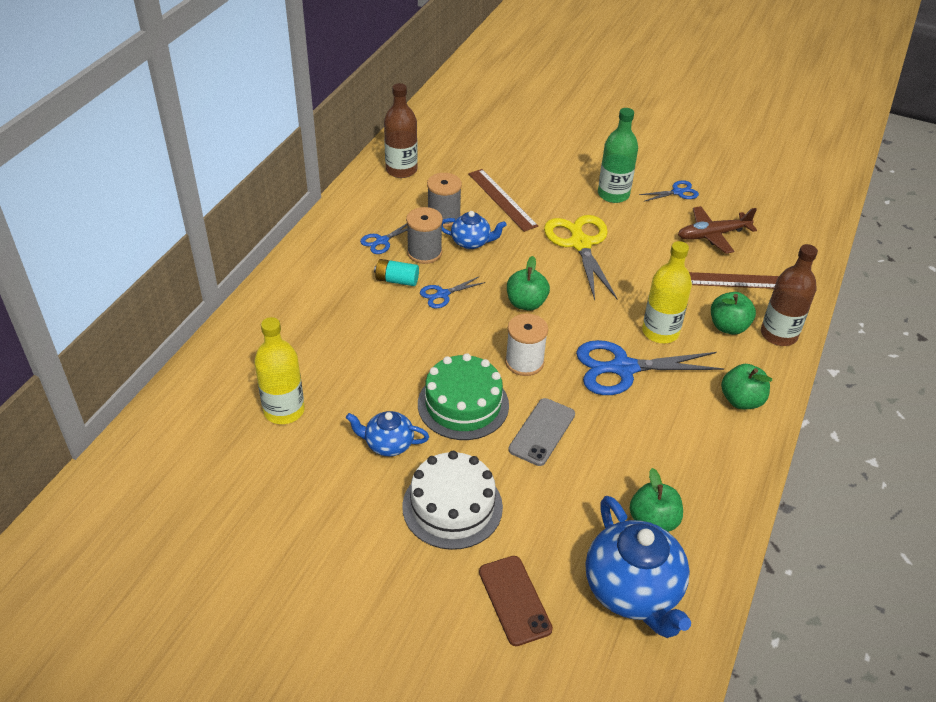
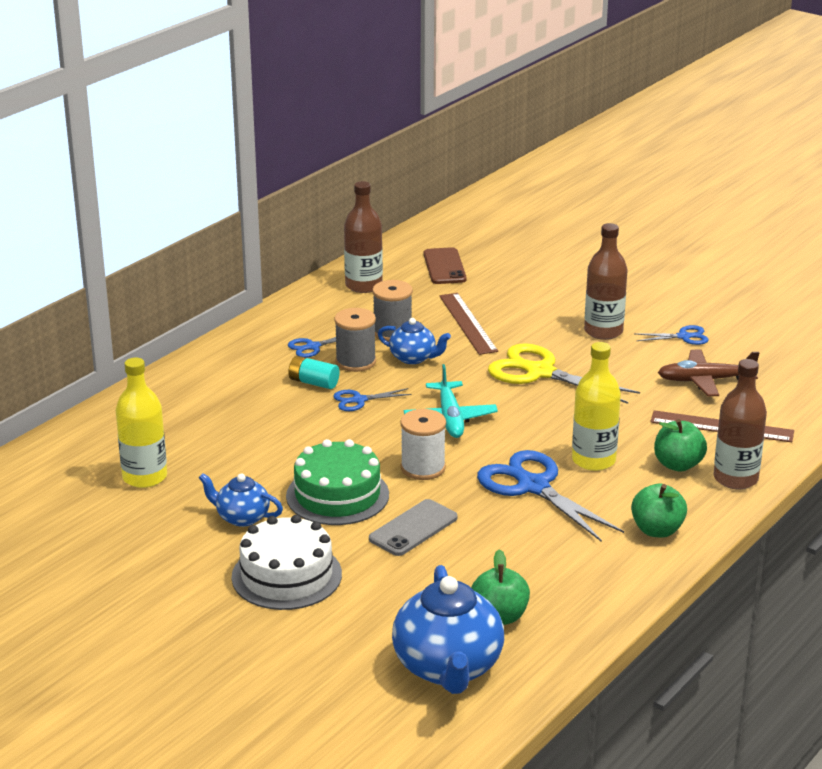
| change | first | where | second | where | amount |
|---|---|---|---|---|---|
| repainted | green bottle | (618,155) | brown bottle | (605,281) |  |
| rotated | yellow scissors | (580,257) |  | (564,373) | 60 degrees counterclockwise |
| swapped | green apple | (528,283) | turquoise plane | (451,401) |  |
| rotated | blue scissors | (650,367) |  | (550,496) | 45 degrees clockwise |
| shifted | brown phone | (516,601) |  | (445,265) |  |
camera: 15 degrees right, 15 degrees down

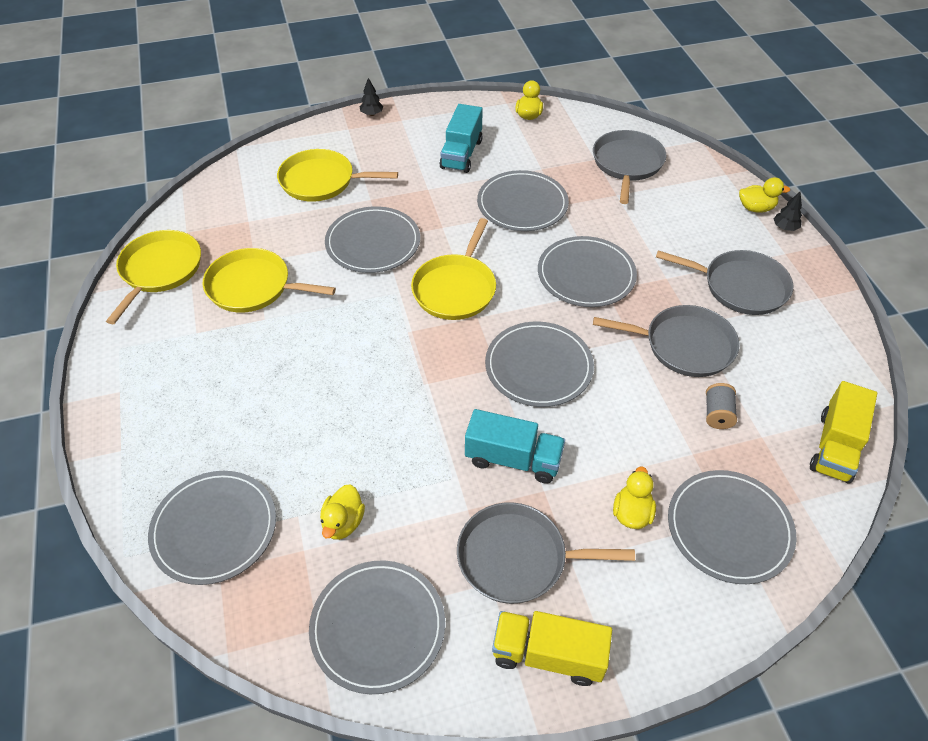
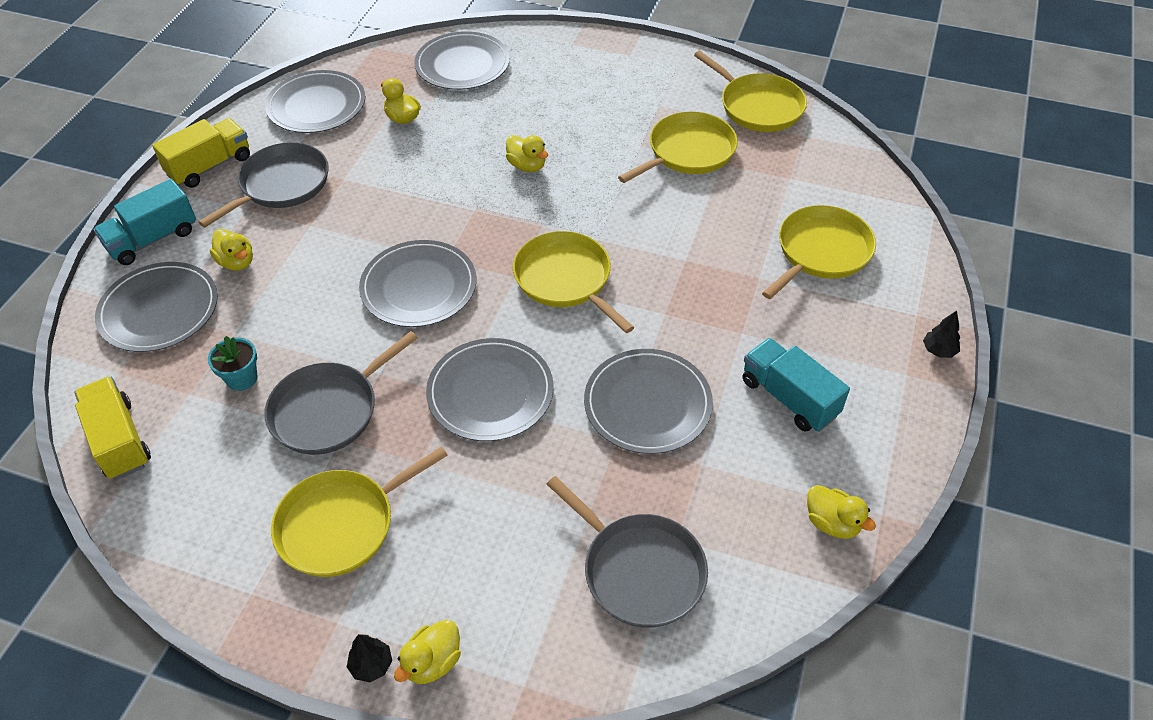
| change | first | where | second | where | amount |
|---|---|---|---|---|---|
| gone | grey plate | (372,239) |  |  |  |
| repainted | grey pan | (724,282) | yellow pan | (359,511) |  |
| swapped | grey spool | (721,406) | turquoise flower pot | (232,363) |  |
| shifted | turquoise truck | (515,446) |  | (144,222) |  |
| new |  |  | yellow duck | (527,153) |  |
camera: 125 degrees right, 0 degrees up

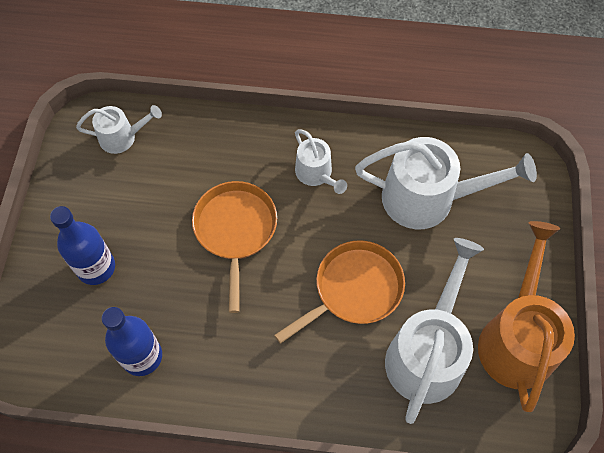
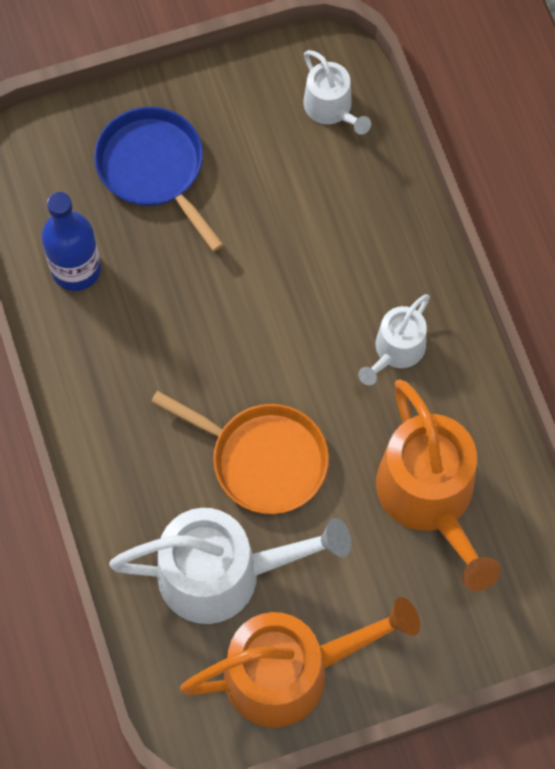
| change | first | where | second | where | amount |
|---|---|---|---|---|---|
| repainted | white watering can | (446,183) | orange watering can | (438,485) |  |
| gone | orange pan | (234,247) |  |  |  |
| swapped | blue bottle | (82,245) | blue pan | (159,179) |  |
camera: 65 degrees right, 5 degrees up

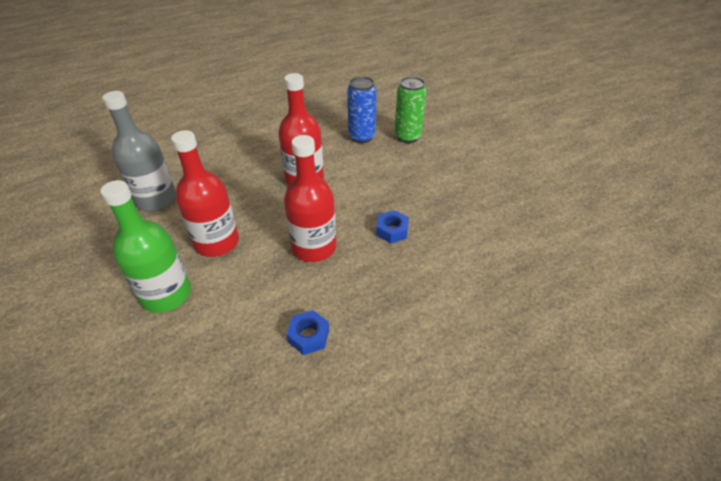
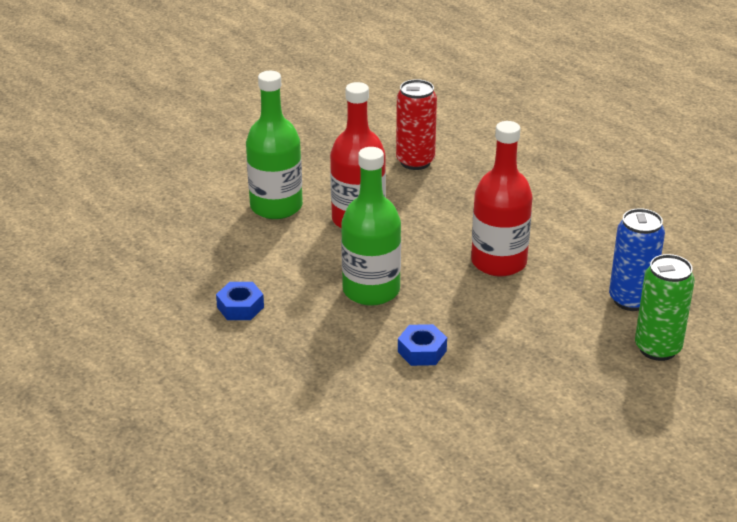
| change | first | where | second | where | amount |
|---|---|---|---|---|---|
| swapped | grey bottle | (139,151) | red can | (416,124) |  |
| repainted | red bottle | (310,198) | green bottle | (371,226) |  |
camera: 80 degrees right, 10 degrees down

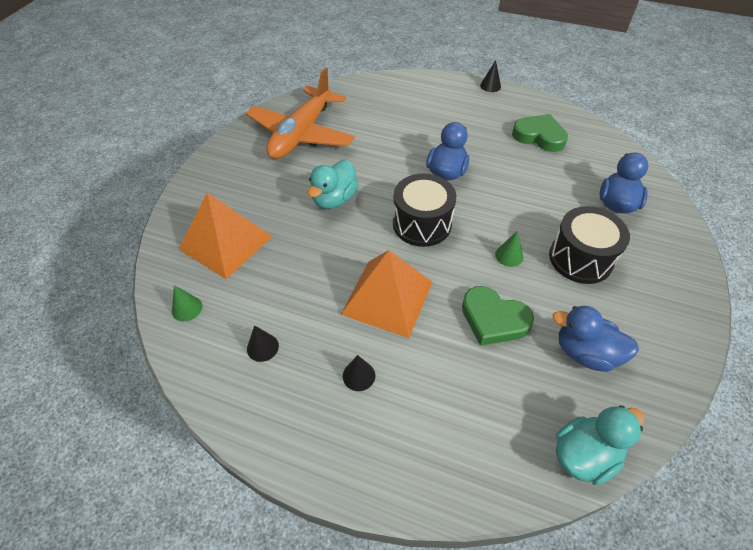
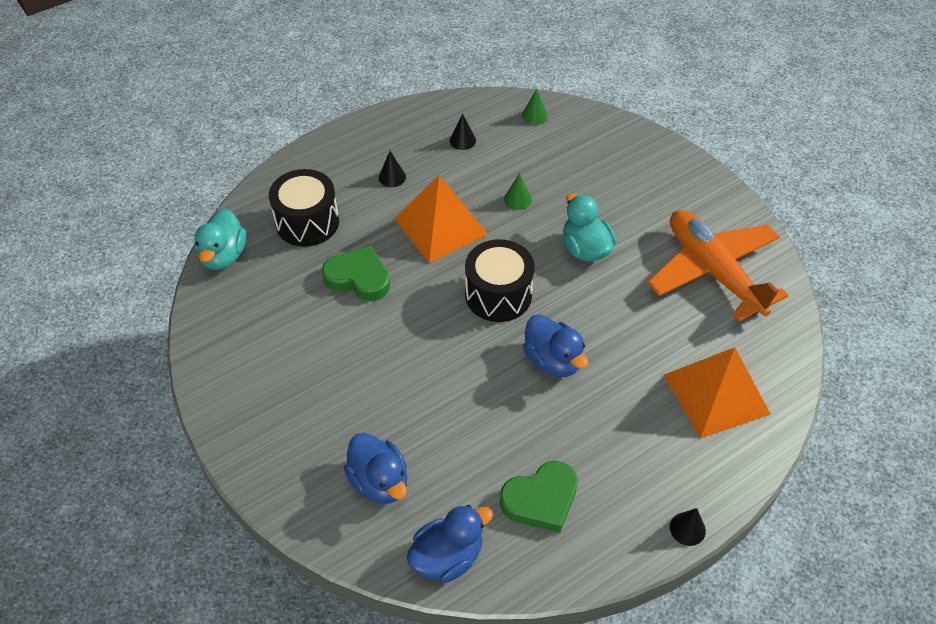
| change | first | where | second | where | amount |
|---|---|---|---|---|---|
| shifted | orange pyramid | (225,236) |  | (717,392) |  |
| shifted | black drum | (589,245) |  | (304,208) |  |
| shifted | green cone | (509,249) |  | (518,191) |  |
| rotated | green heart | (498,316) |  | (356,273) | 45 degrees clockwise |
| shifted | blue duck | (595,339) |  | (450,544) |  |
camera: 125 degrees right, 0 degrees up

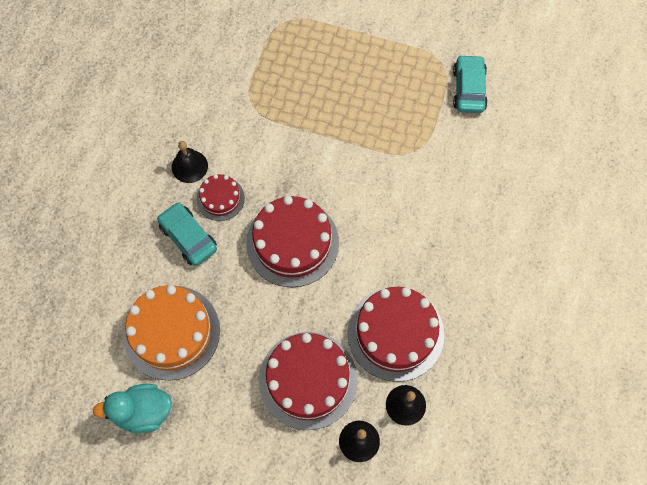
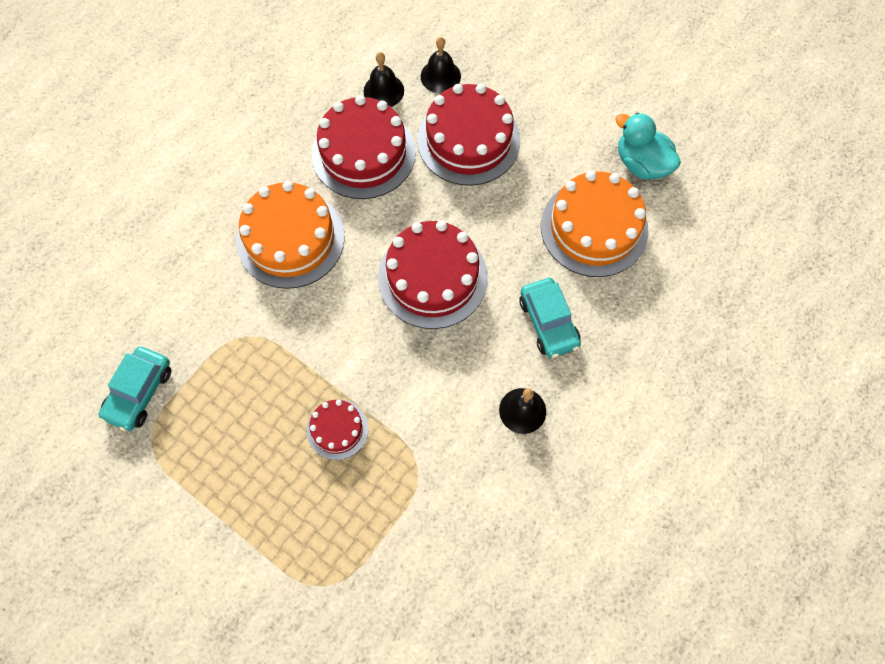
| change | first | where | second | where | amount |
|---|---|---|---|---|---|
| shifted | red cake | (221,197) |  | (338,429) |  |
| rotated | turquoise duck | (132,408) |  | (648,146) | 150 degrees counterclockwise |
| new |  |  | orange cake | (290,235) |  |
camera: 160 degrees left, 0 degrees up

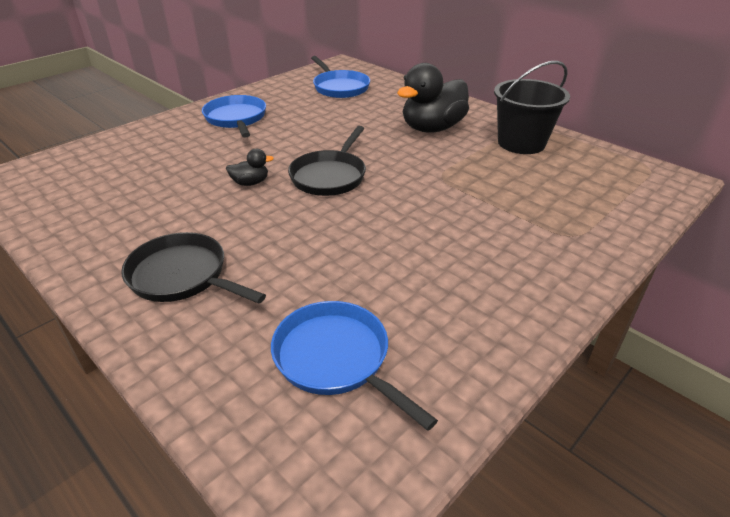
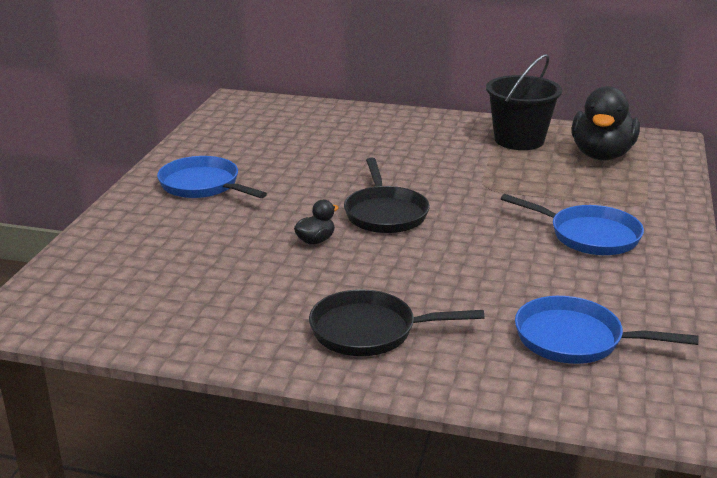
| change | first | where | second | where | amount |
|---|---|---|---|---|---|
| shifted | blue pan | (340,77) |  | (572,224) |  |
| shifted | black duck | (433,98) |  | (606,123) |  |
camera: 30 degrees left, 10 degrees down

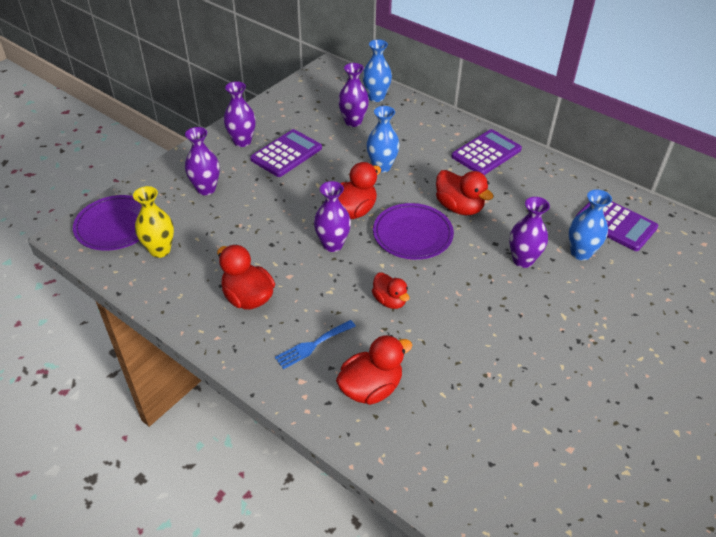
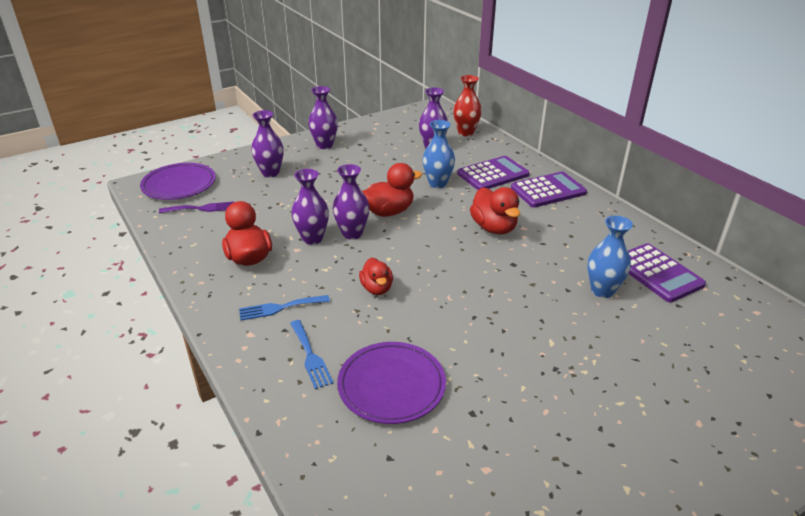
| change | first | where | second | where | amount |
|---|---|---|---|---|---|
| repainted | blue vase | (377,70) | red vase | (467,105) |  |
| shifted | purple calculator | (286,153) |  | (493,173) |  |
| swapped | yellow vase | (153,222) | purple fork | (197,207) |  |
| shifted | purple vase | (529,232) |  | (310,207) |  |
| shifted | purple plate | (413,231) |  | (391,383) |  |
| swapped | red duck | (374,370) | blue fork | (312,354) |  |
camera: 20 degrees right, 10 degrees down

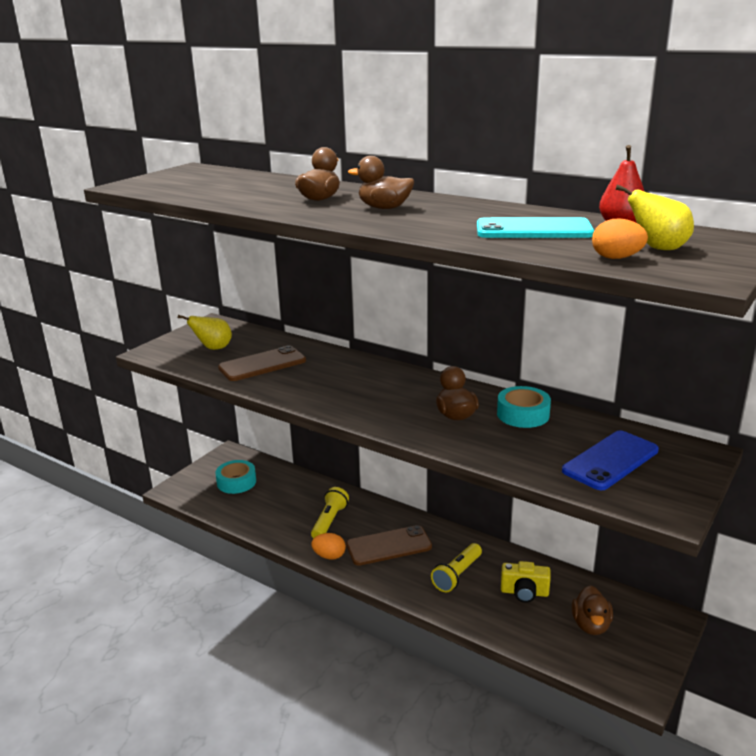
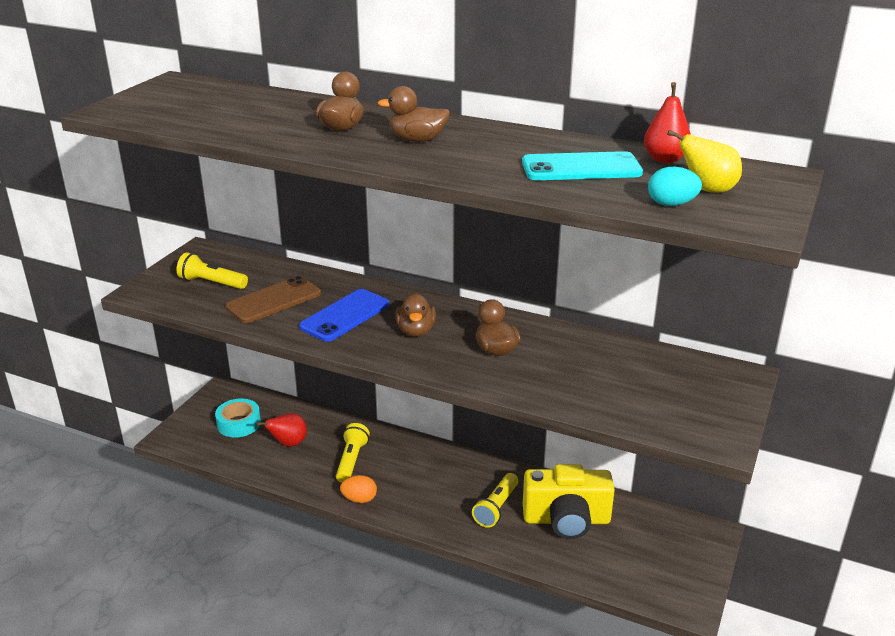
| change | first | where | second | where | amount |
|---|---|---|---|---|---|
| repainted | orange egg | (620,238) | turquoise egg | (675,186) |  |
| swapped | yellow pear | (205,332) | yellow flashlight | (212,270) |  |
| gone | turquoise tape | (524,407) |  |  |  |
| shifted | blue phone | (610,460) |  | (344,315) |  |
| gone | brown phone | (389,545) |  |  |  |
| scaled | yellow camera | (526,582) |  | (569,501) | x1.79 |
| shifted | brown duck | (592,610) |  | (415,315) |  |
| new |  |  | red pear | (281,430) |  |
camera: 10 degrees left, 5 degrees up

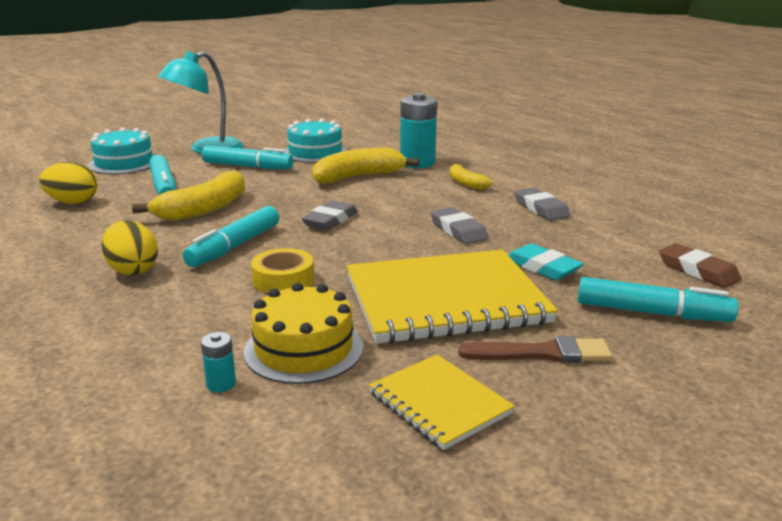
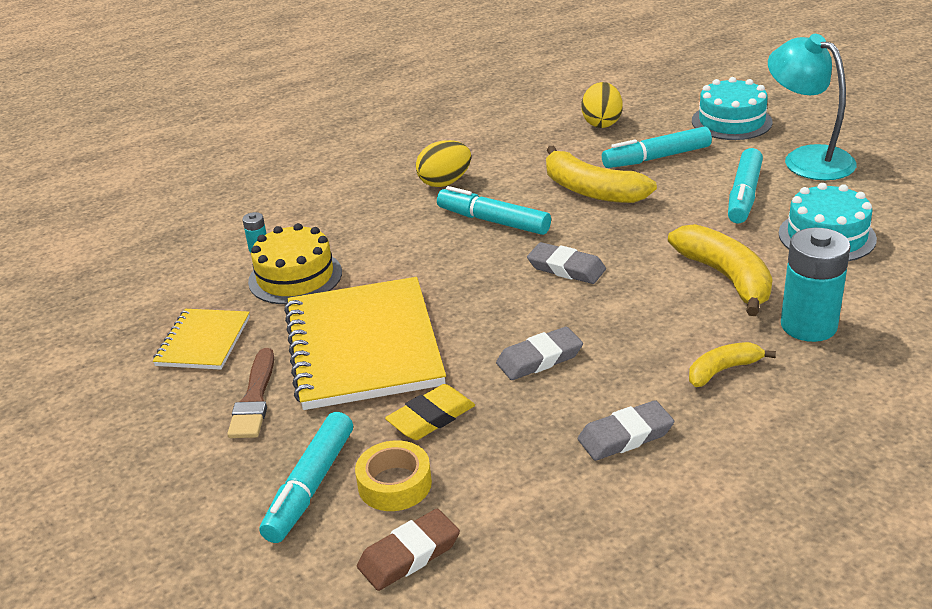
| change | first | where | second | where | amount |
|---|---|---|---|---|---|
| repainted | turquoise eraser | (546,261) | yellow eraser | (430,412) |  |
| shifted | yellow tape | (282,270) |  | (393,475) |  |
| rotated | yellow notebook | (442,402) |  | (201,339) | 45 degrees counterclockwise |
camera: 95 degrees right, 10 degrees up

